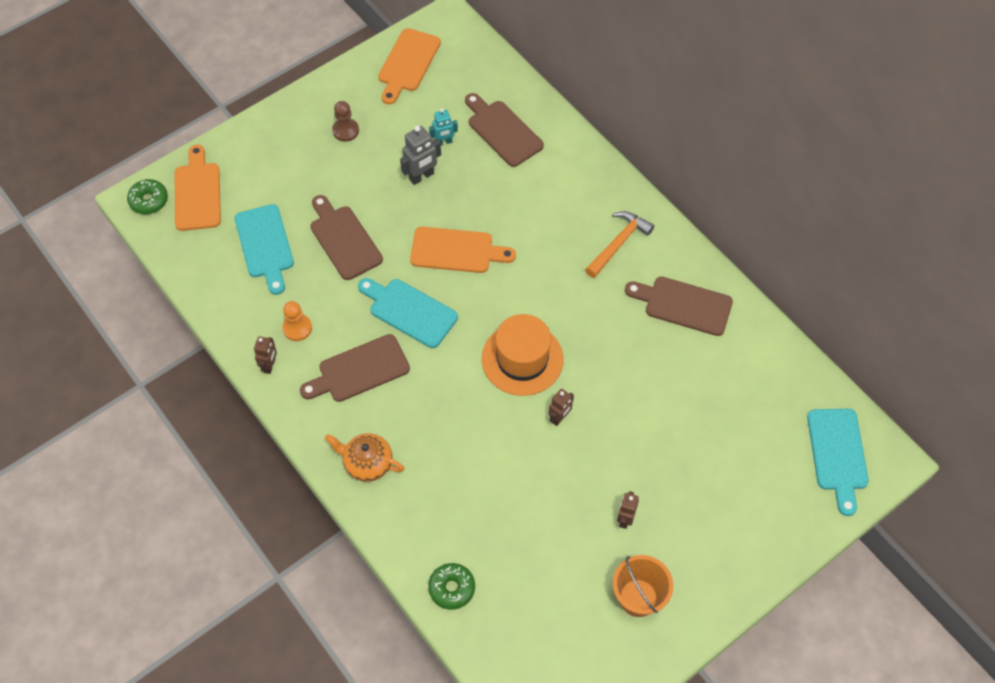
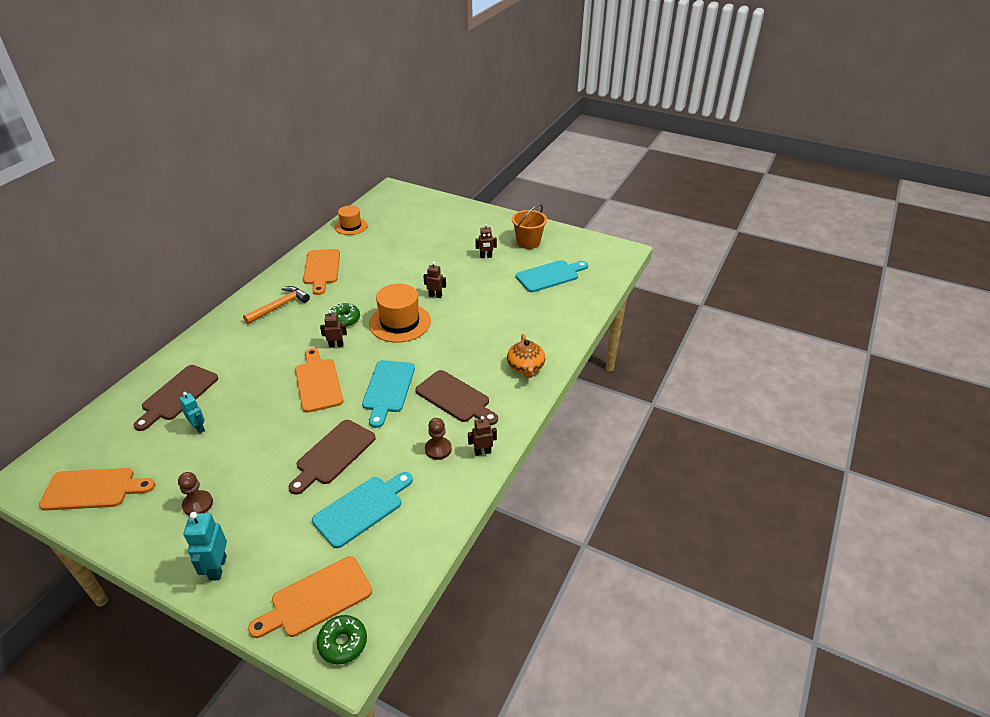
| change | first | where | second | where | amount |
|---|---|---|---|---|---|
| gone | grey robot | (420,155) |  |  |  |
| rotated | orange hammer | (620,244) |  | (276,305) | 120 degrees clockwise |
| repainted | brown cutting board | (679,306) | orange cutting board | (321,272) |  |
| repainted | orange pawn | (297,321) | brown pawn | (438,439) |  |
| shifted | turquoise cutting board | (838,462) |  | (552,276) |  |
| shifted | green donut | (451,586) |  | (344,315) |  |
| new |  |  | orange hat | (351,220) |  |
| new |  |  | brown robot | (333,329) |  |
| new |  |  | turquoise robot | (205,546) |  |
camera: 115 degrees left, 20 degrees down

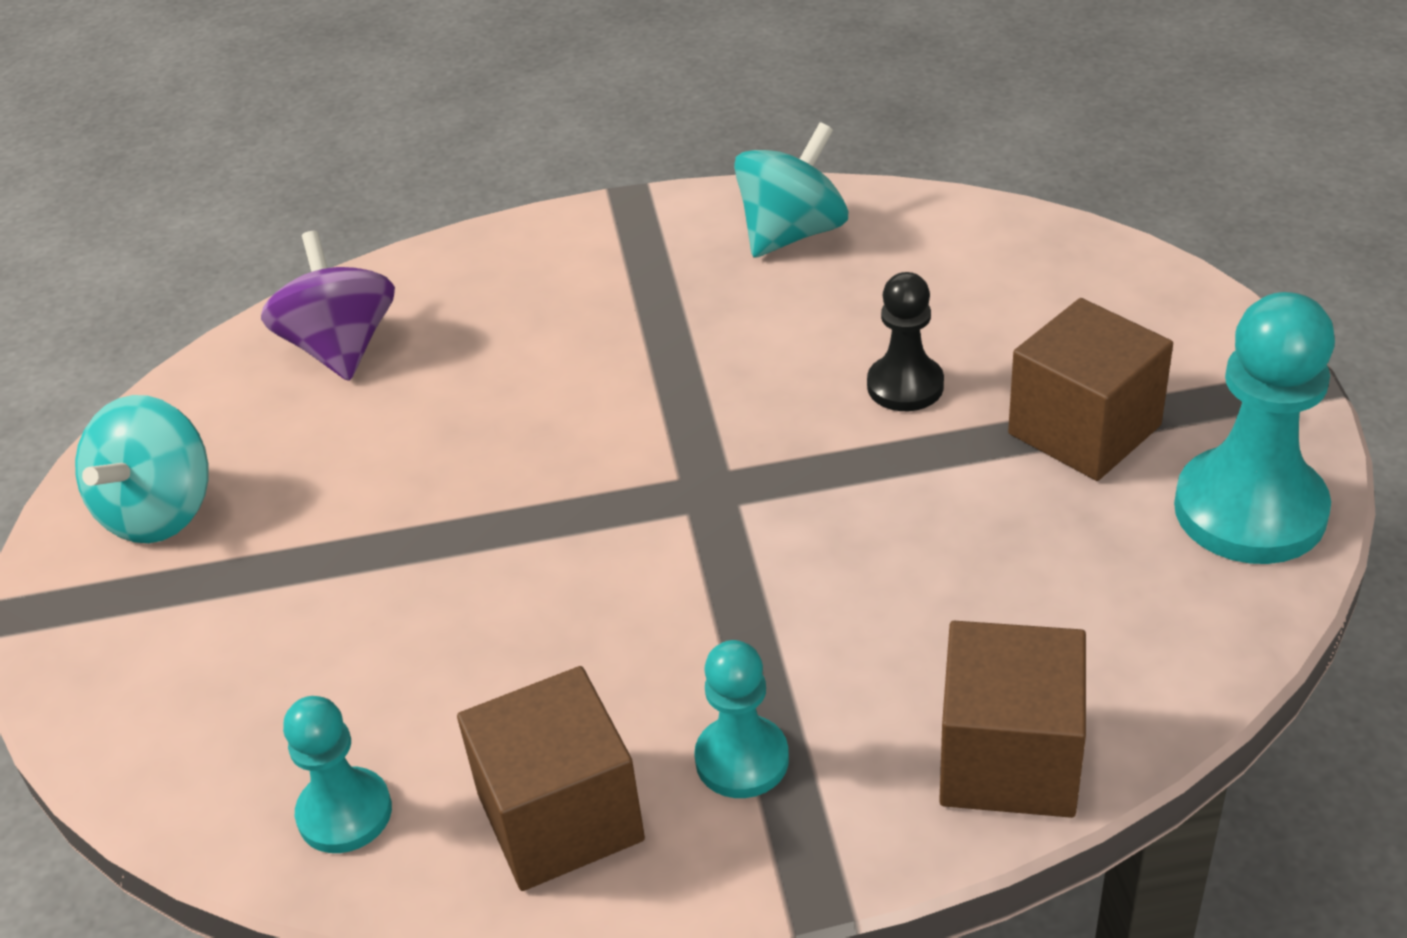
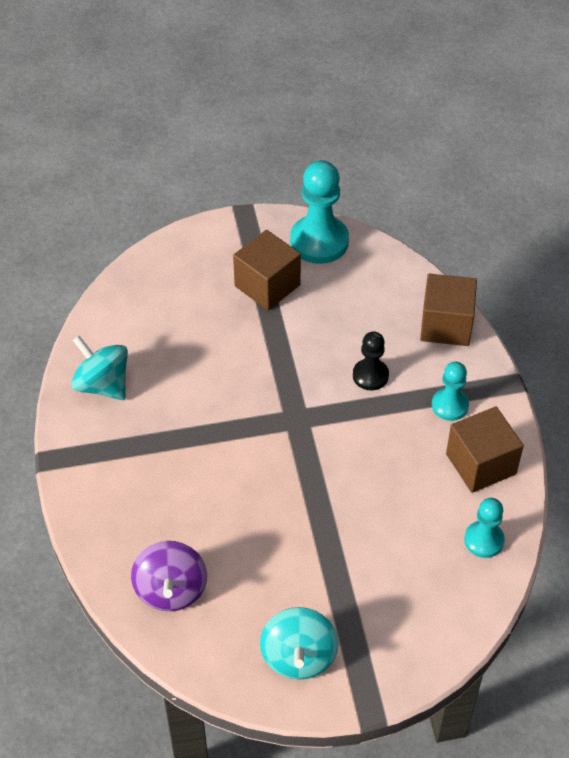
| change | first | where | second | where | amount |
|---|---|---|---|---|---|
| rotated | purple spinning top | (328,306) |  | (169,576) | 75 degrees counterclockwise |
| shifted | black pawn | (905,341) |  | (371,360) |  |
| rotated | turquoise spinning top | (142,469) |  | (299,643) | 75 degrees clockwise |
camera: 95 degrees left, 10 degrees up

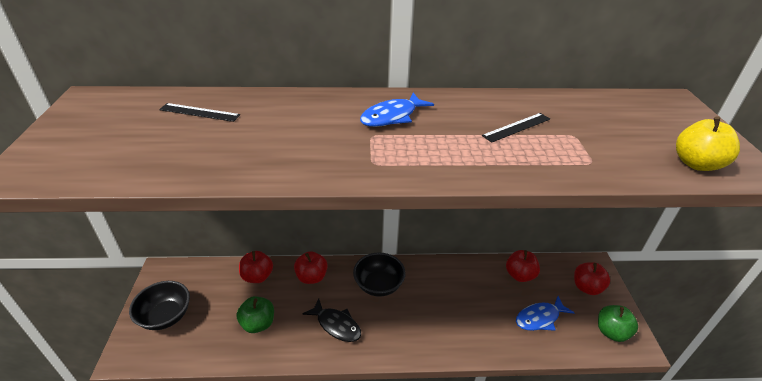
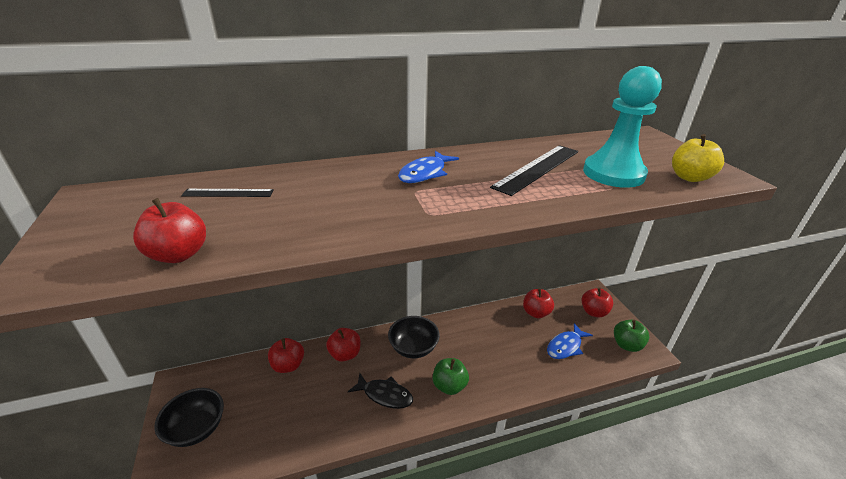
| change | first | where | second | where | amount |
|---|---|---|---|---|---|
| scaled | black ruler | (516,128) |  | (534,170) | x1.81 |
| shifted | green apple | (255,314) |  | (451,376) |  |
| new |  |  | turquoise pawn | (622,127) |  |
| new |  |  | red apple | (169,230) |  |
camera: 15 degrees left, 5 degrees down

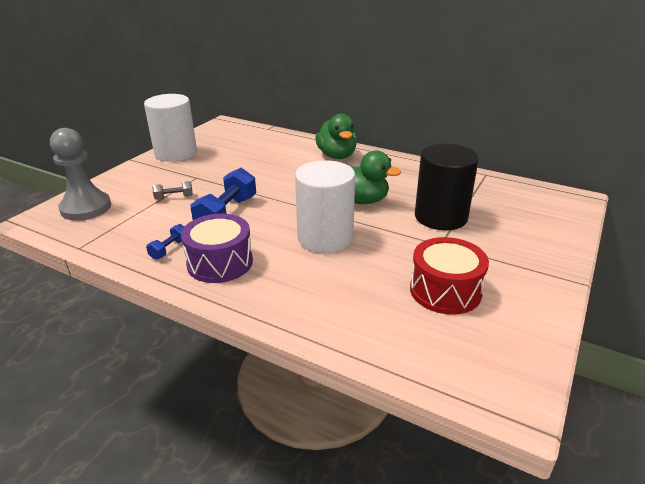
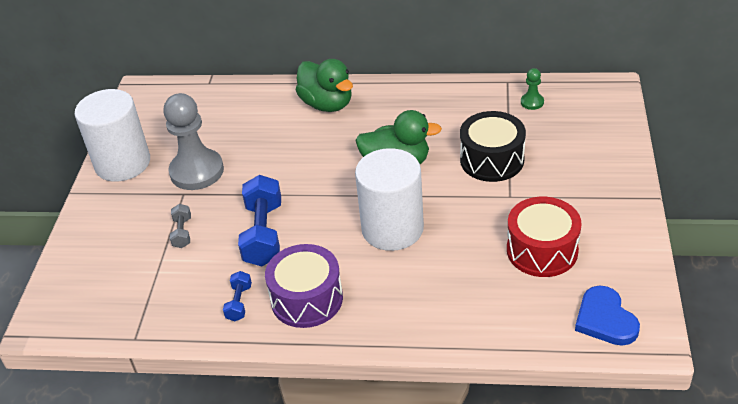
| change | first | where | second | where | amount |
|---|---|---|---|---|---|
| shifted | grey pawn | (80,174) |  | (193,141) |  |
| swapped | black cylinder | (447,187) | black drum | (493,146) |  |
| rotated | grey dumbbell | (172,190) |  | (180,226) | 60 degrees counterclockwise |
| new |  |  | green pawn | (532,89) |  |
| new |  |  | blue heart | (607,316) |  |
camera: 20 degrees left, 10 degrees up

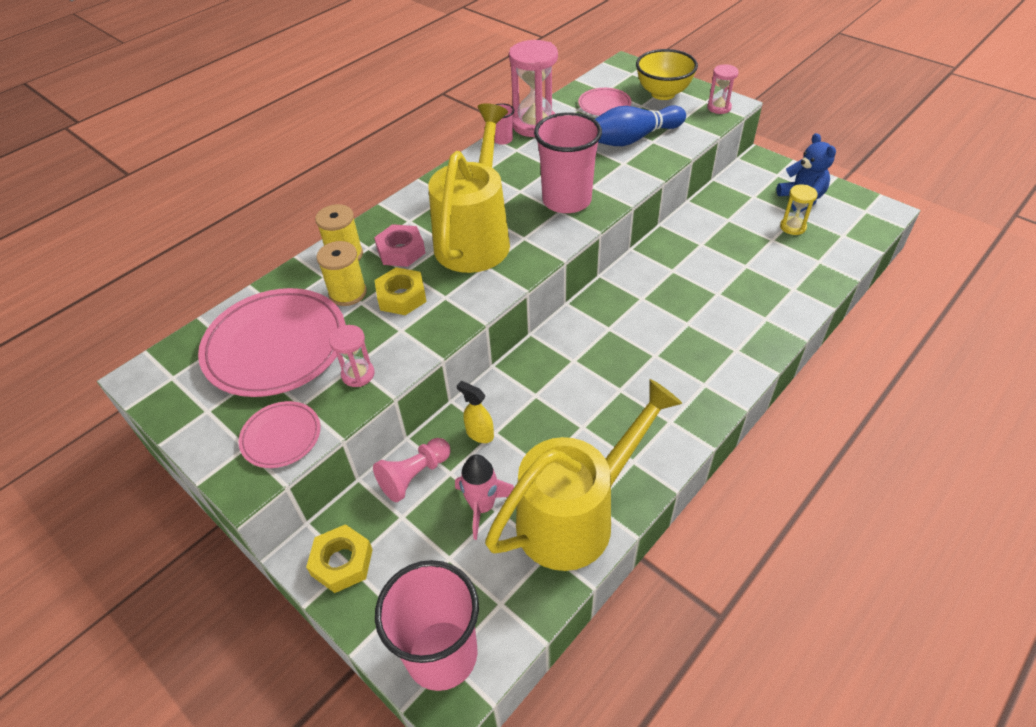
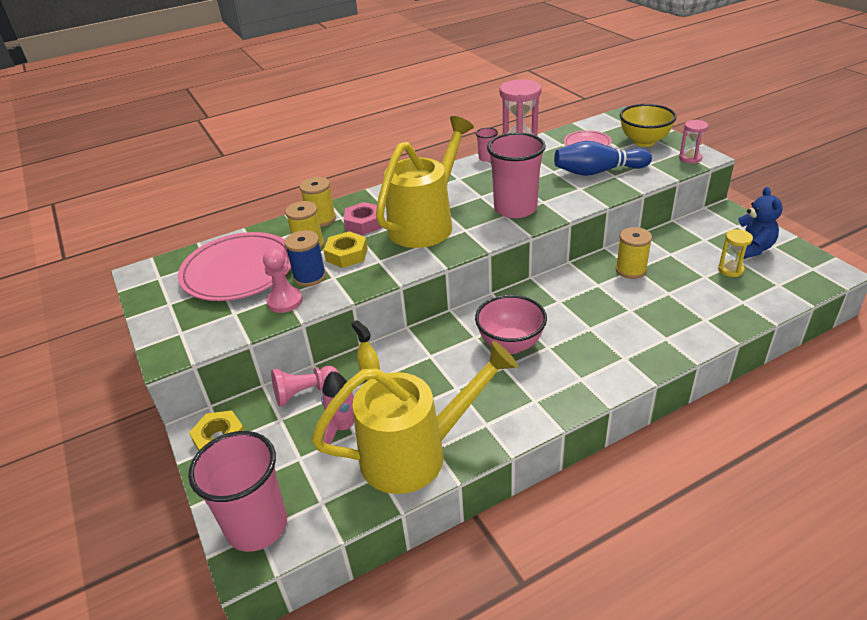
| change | first | where | second | where | amount |
|---|---|---|---|---|---|
| swapped | pink hourglass | (352,356) | pink pawn | (283,281) |  |
| gone | pink plate | (280,434) |  |  |  |
| new |  |  | yellow spool | (634,253) |  |
| new |  |  | blue spool | (305,258) |  |
| new |  |  | pink bowl | (511,324) |  |
camera: 20 degrees right, 10 degrees down

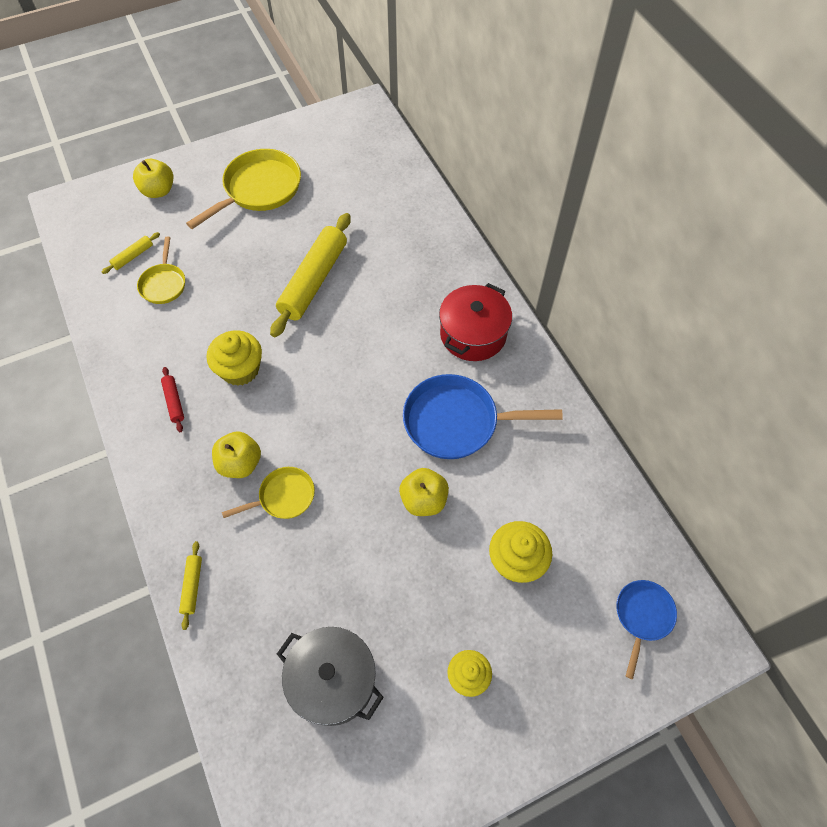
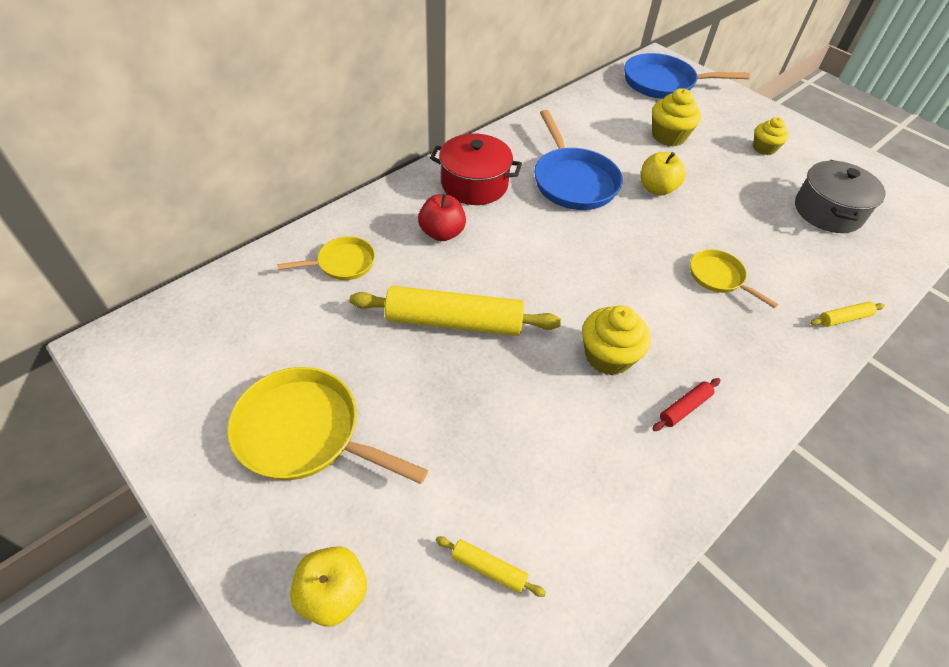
| change | first | where | second | where | amount |
|---|---|---|---|---|---|
| shifted | yellow pan | (161,270) |  | (326,258) |  |
| gone | yellow apple | (236,454) |  |  |  |
| scaled | blue pan | (646,629) |  | (687,76) | x1.77 |
| new |  |  | red apple | (442,217) |  |
camera: 110 degrees left, 10 degrees down

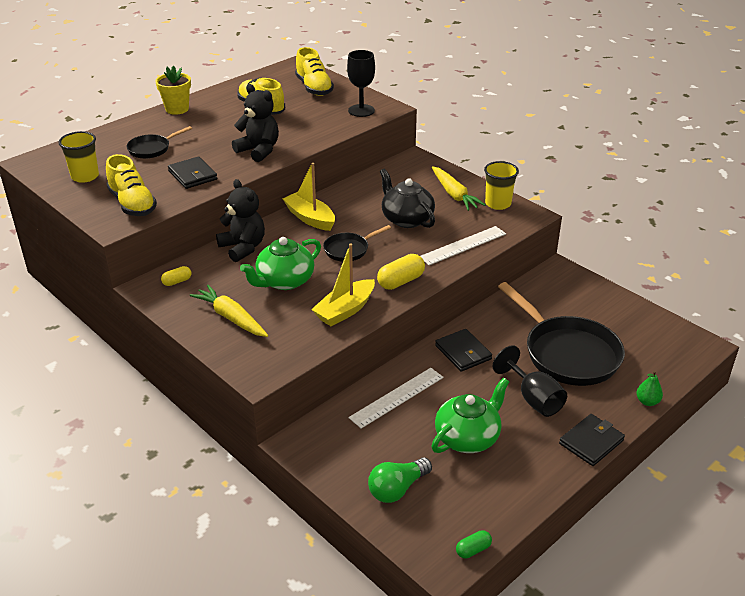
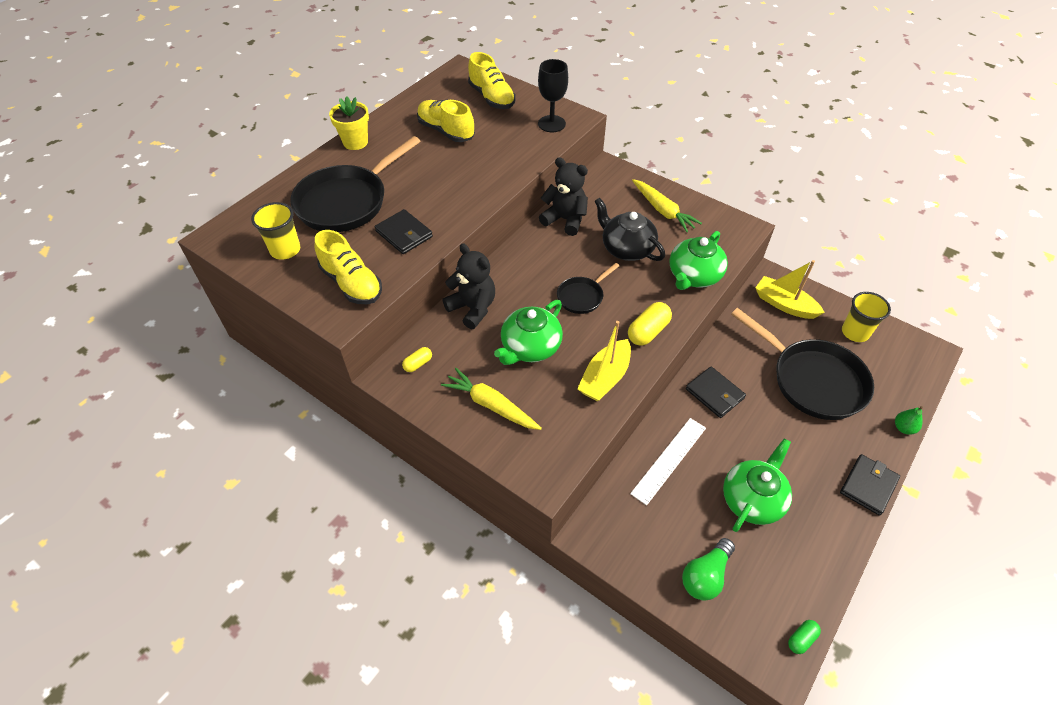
| change | first | where | second | where | amount |
|---|---|---|---|---|---|
| shifted | black teddy bear | (255,123) |  | (563,196) |  |
| scaled | black pan | (159,142) |  | (355,184) | x2.00 |
| shifted | yellow cup | (501,185) |  | (866,317) |  |
| shifted | yellow boat | (309,197) |  | (790,289) |  |
| swapped | white ruler | (463,245) | green teapot | (699,260) |  |
| gone | black goblet | (529,381) |  |  |  |
camera: 10 degrees left, 15 degrees up

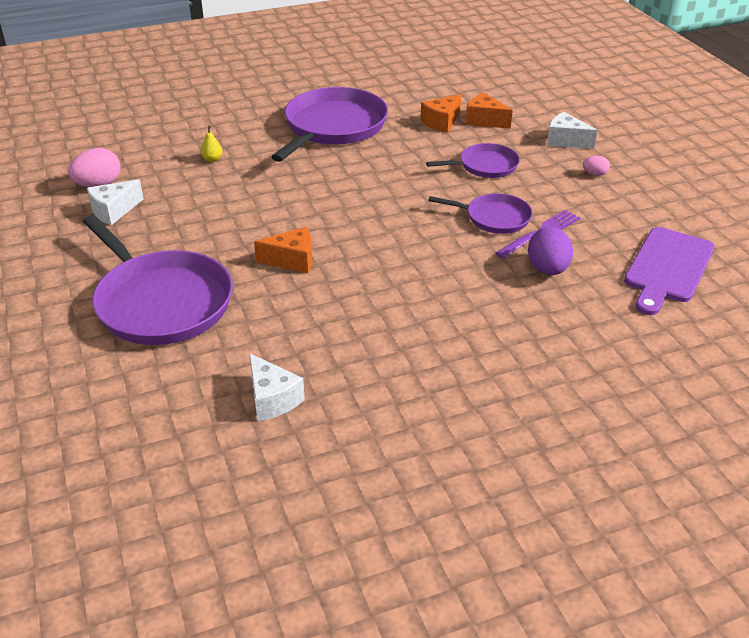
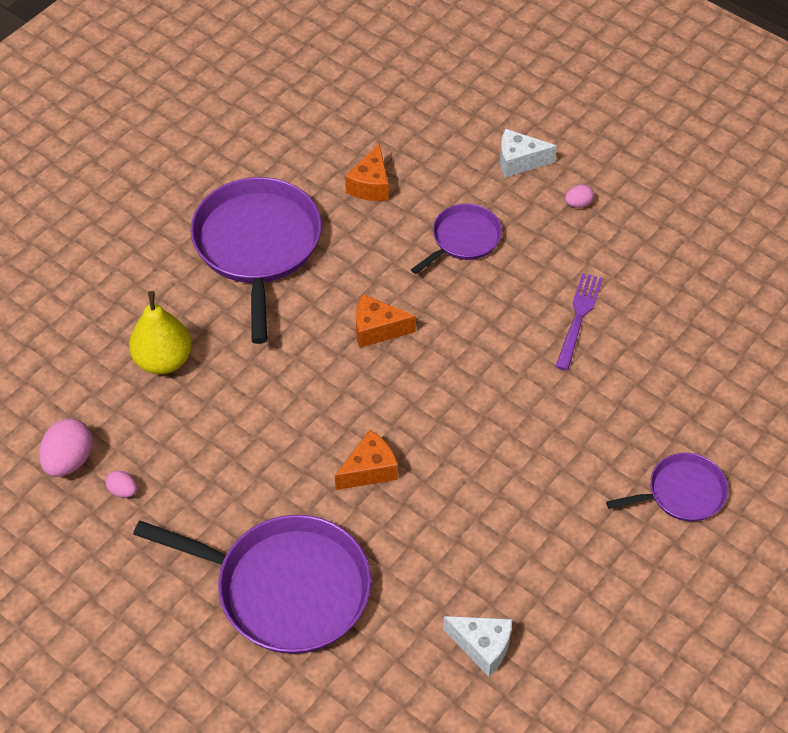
| change | first | where | second | where | amount |
|---|---|---|---|---|---|
| shifted | orange cheese | (489,111) |  | (386,321) |  |
| scaled | yellow pear | (211,144) |  | (160,332) | x2.27 |
| swapped | white cheese | (115,202) | pink egg | (121,484) |  |
| shifted | purple pan | (480,213) |  | (667,487) |  |
| gone | purple egg | (550,251) |  |  |  |
| gone | purple cutting board | (669,271) |  |  |  |
camera: 30 degrees left, 15 degrees up

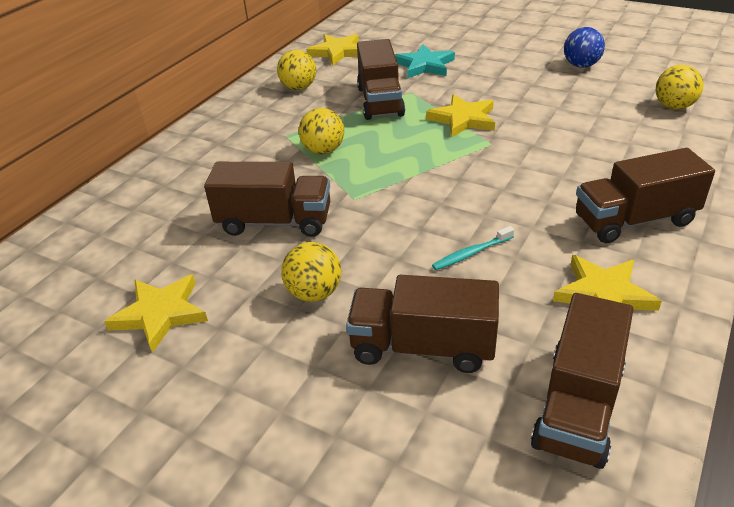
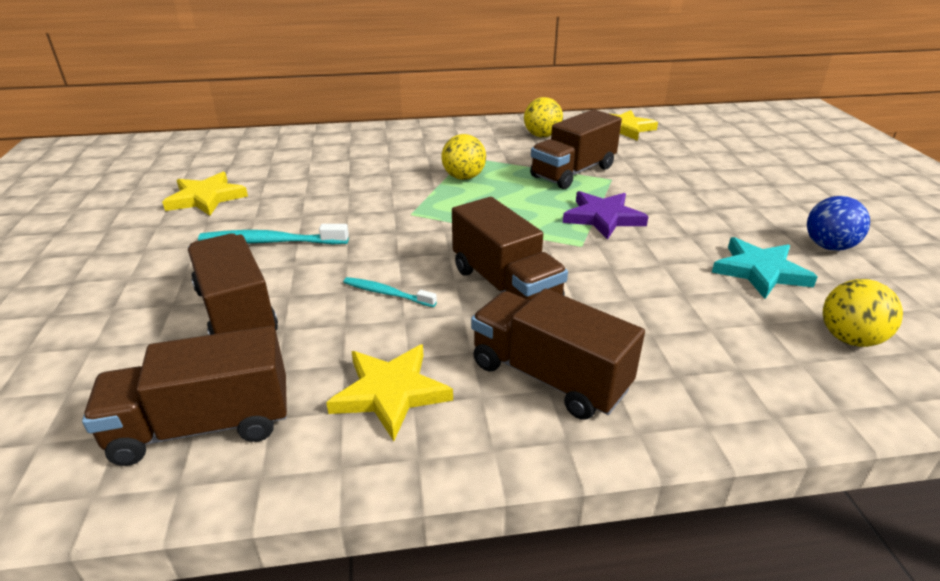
| change | first | where | second | where | amount |
|---|---|---|---|---|---|
| shifted | turquoise star | (425,61) |  | (765,268) |  |
| repainted | yellow star | (460,116) | purple star | (606,215) |  |
| shifted | brown truck | (267,199) |  | (510,249) |  |
| swapped | yellow ball | (311,272) | turquoise toothbrush | (273,234) |  |
camera: 50 degrees right, 5 degrees down

